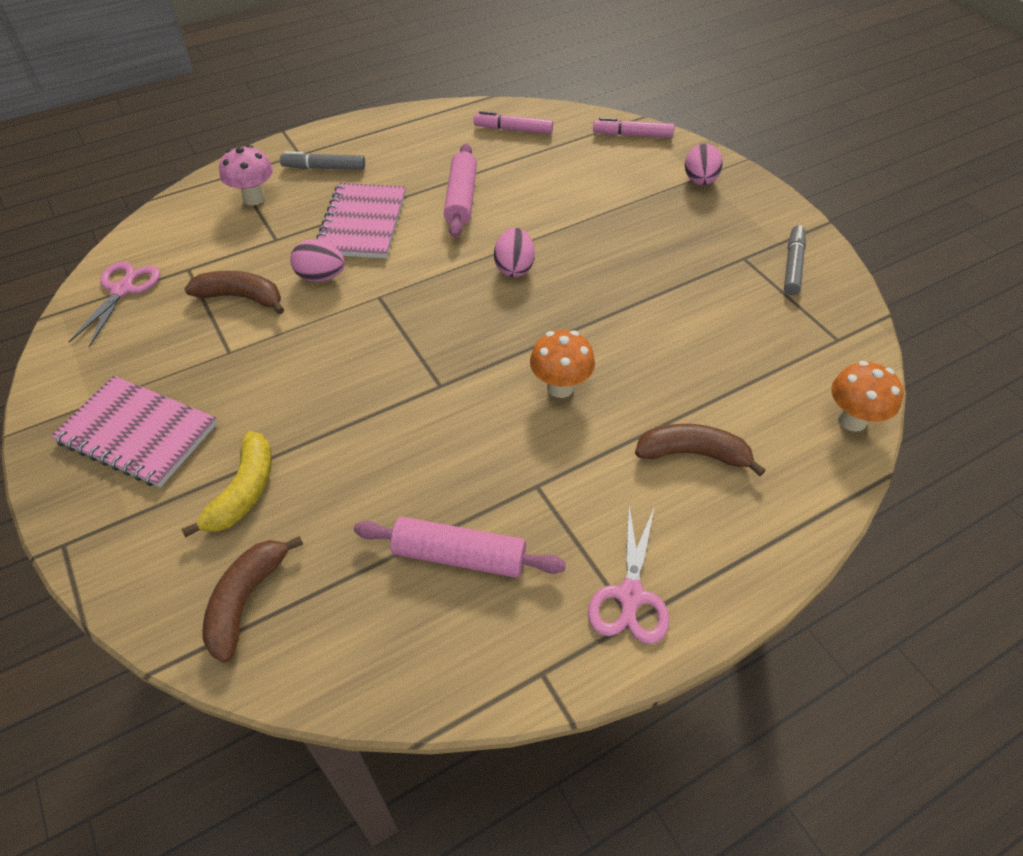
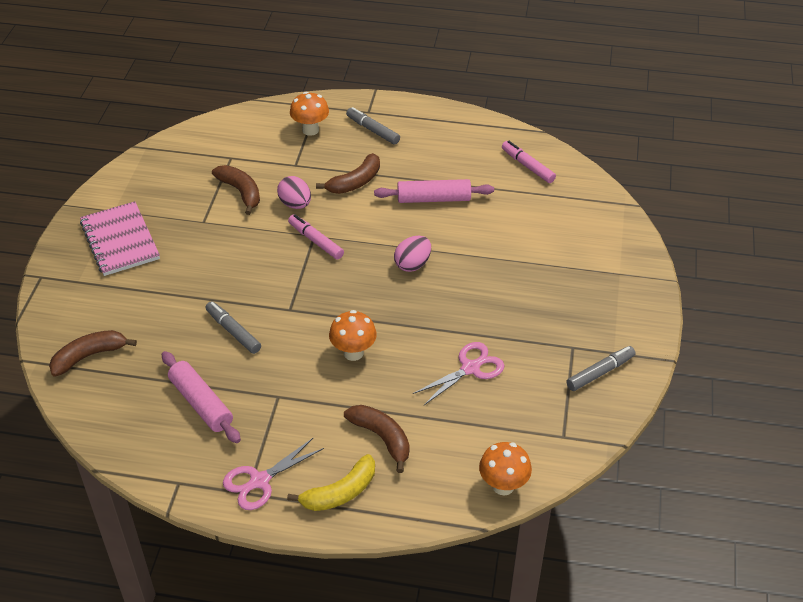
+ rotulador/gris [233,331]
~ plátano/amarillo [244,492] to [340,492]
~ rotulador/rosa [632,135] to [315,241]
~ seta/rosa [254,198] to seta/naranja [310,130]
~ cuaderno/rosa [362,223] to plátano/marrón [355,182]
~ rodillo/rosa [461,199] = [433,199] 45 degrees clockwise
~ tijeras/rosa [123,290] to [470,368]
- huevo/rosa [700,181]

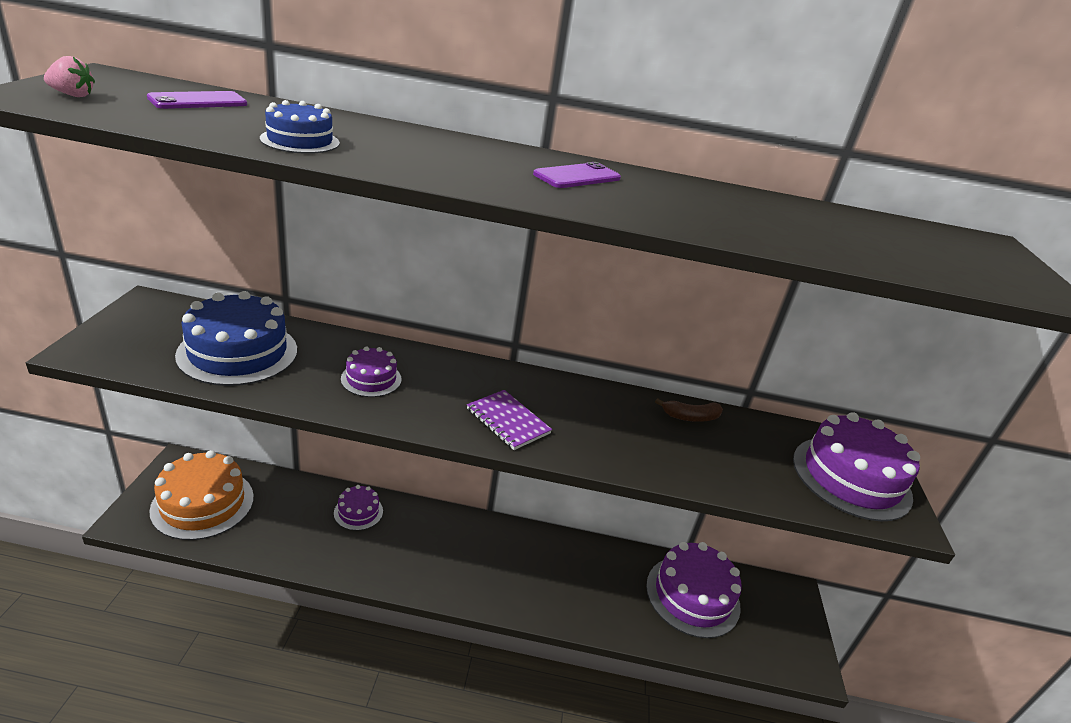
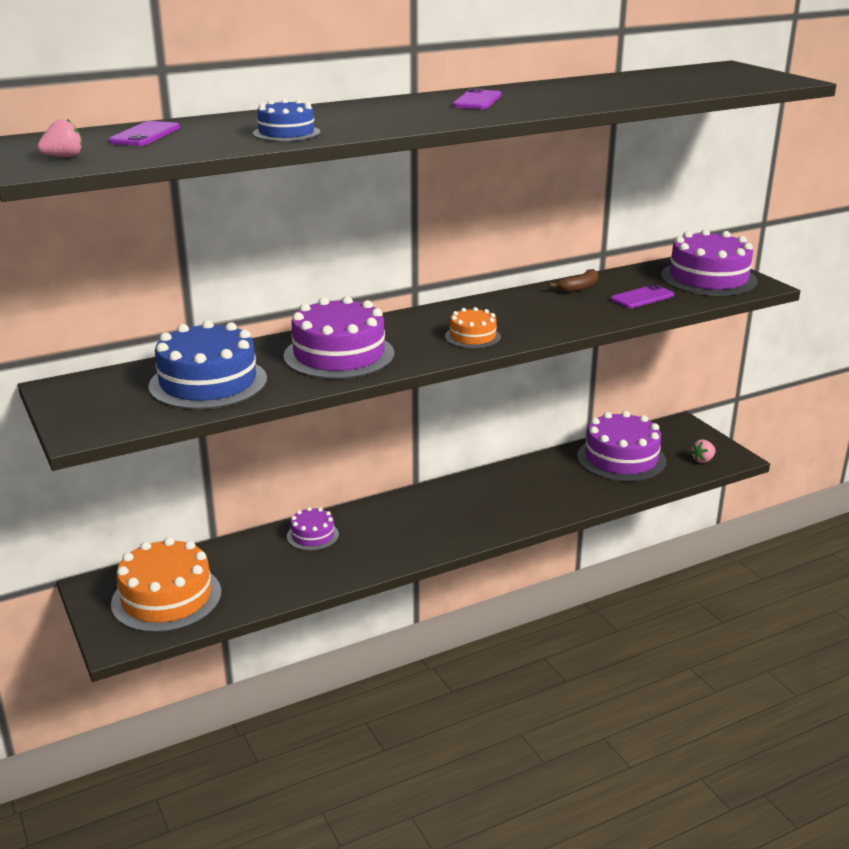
~ tarta/morado [371,379] = [339,355] x1.90
~ cuaderno/morado [508,421] to tarta/naranja [472,337]
+ móvil/morado [642,297]
+ fresa/rosa [703,460]

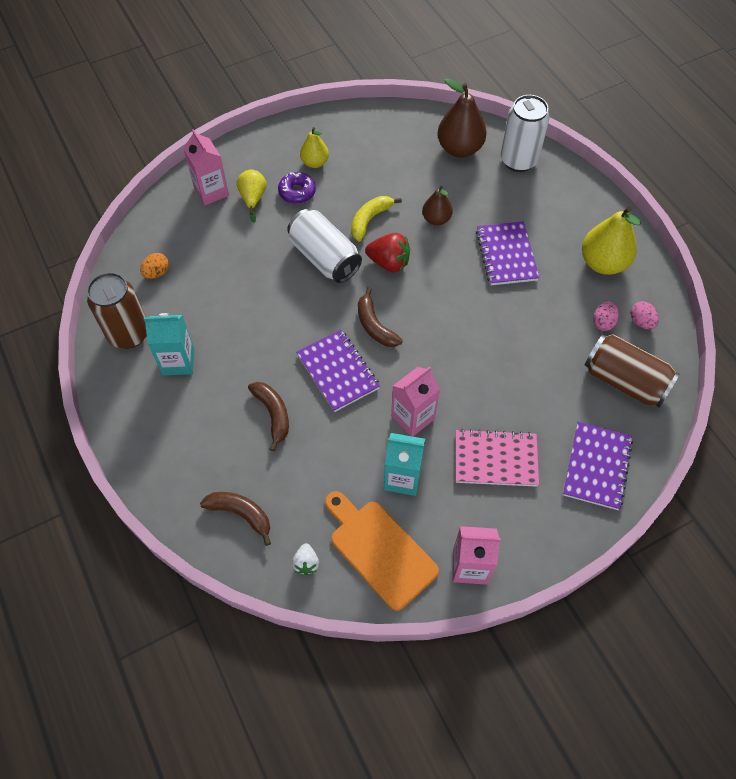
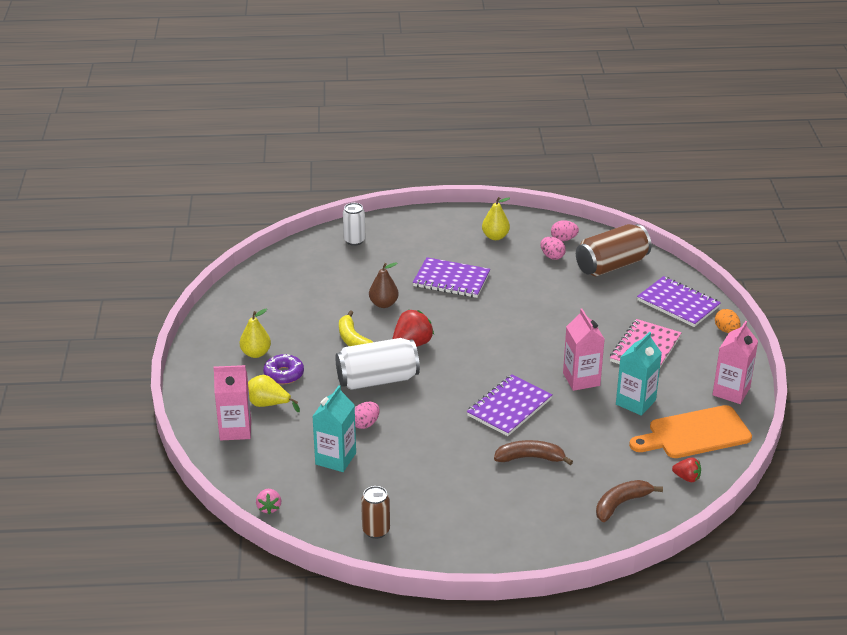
+ fresa/rosa [269,508]
~ cartón de leche/turquesa [178,362] to [335,458]
~ lata/blanco [518,160] = [354,240] x0.58
+ huevo/rosa [365,424]
~ lata/marrón [129,334] = [376,530] x0.58
~ cuaderno/morado [338,371] = [509,407] 45 degrees counterclockwise
~ pera/amarillo [603,263] = [495,237] x0.59
~ fresa/blanco [306,563] to fresa/rojo [687,478]
~ huevo/naranja [157,273] to [726,330]
- plátano/marrón [375,325]
- pera/marrón [459,149]

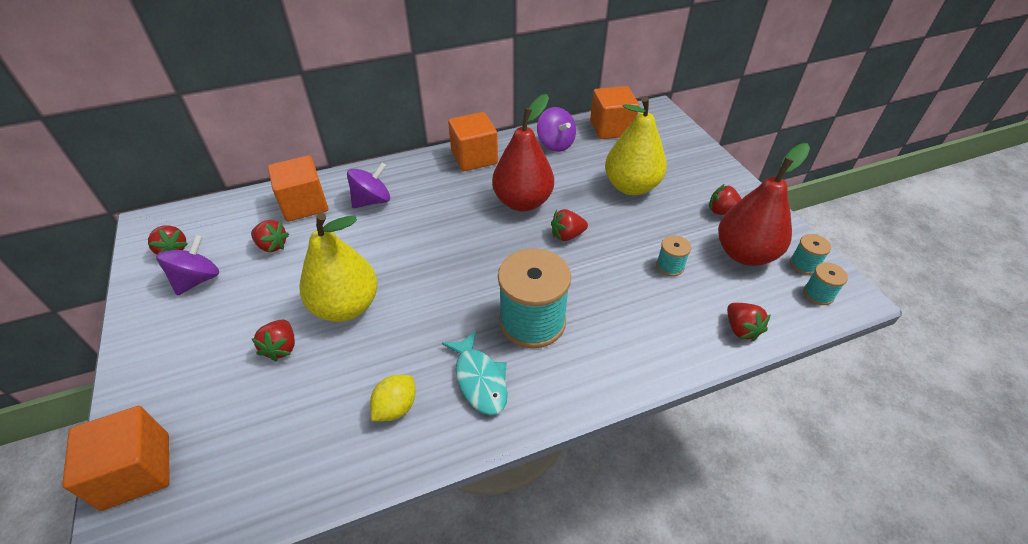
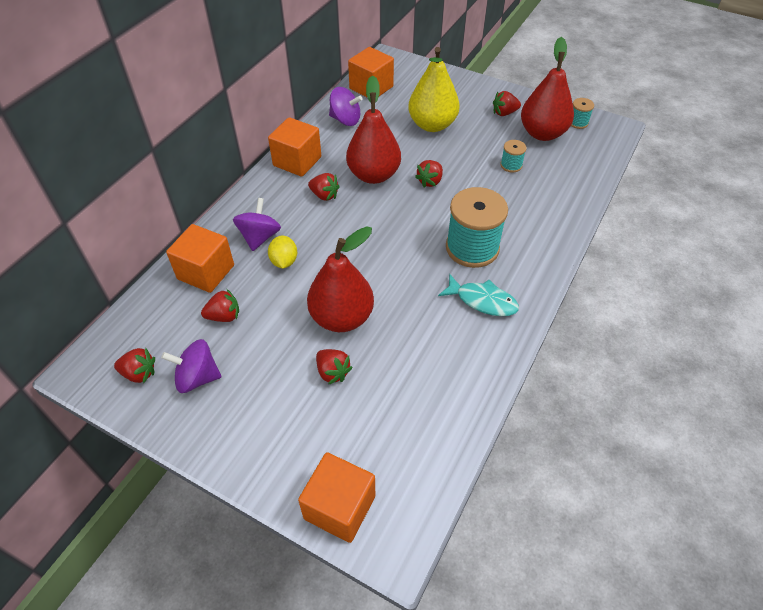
~ peonza/morado [197,280] = [197,377] 75 degrees counterclockwise
~ limón/amarillo [396,407] to [284,261]
~ pera/amarillo [346,306] to pera/rojo [342,317]
~ fresa/rojo [741,329] to [324,195]
- carrete/turquesa [818,294]

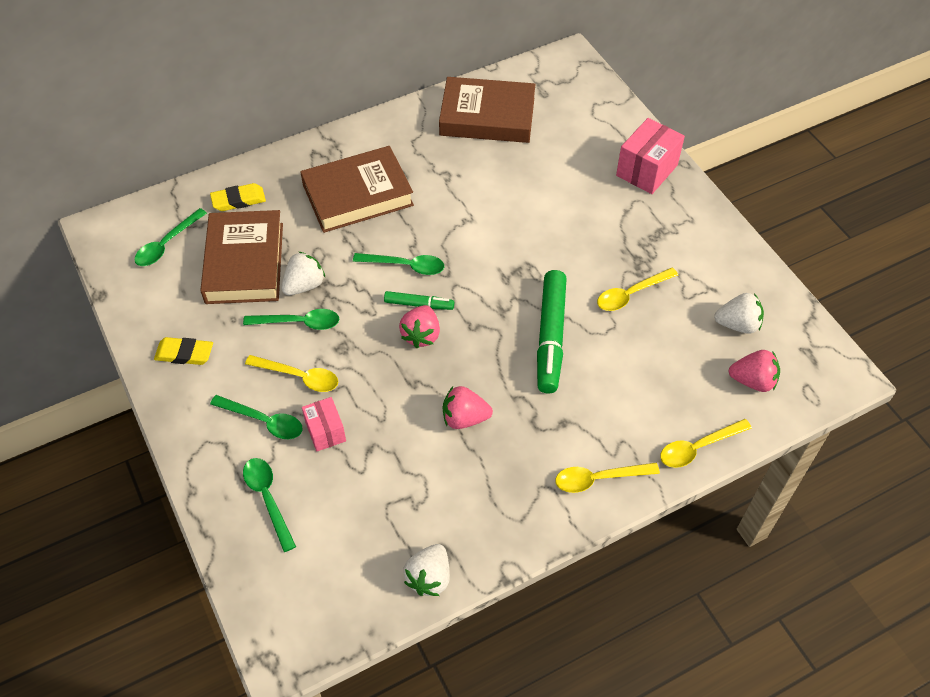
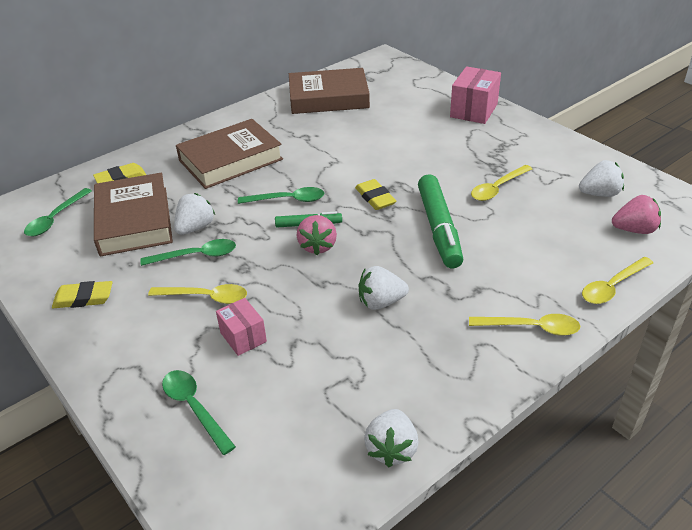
+ goma de borrar/amarillo [375,198]
~ fresa/rosa [464,418] to fresa/blanco [381,302]
~ cuchara/amarillo [598,479] = [531,328] 150 degrees counterclockwise
- cuchara/verde [264,421]

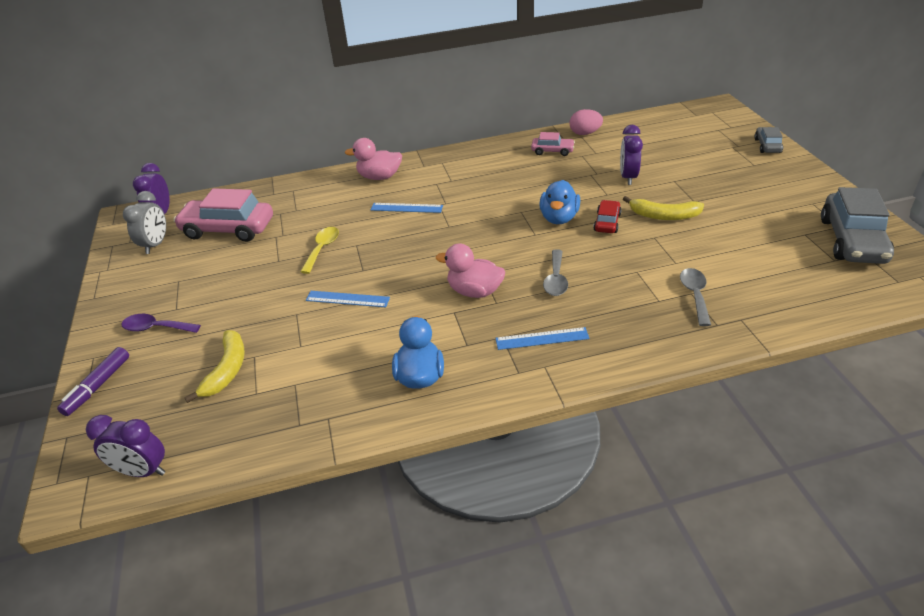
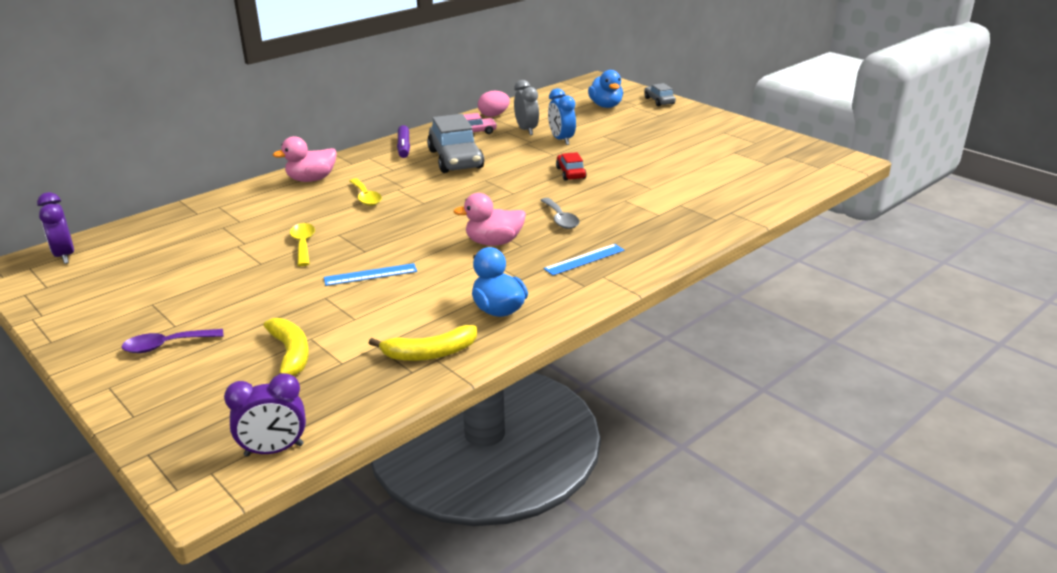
~ regla/azul [406,208] to cuchara/amarillo [365,197]
~ plátano/amarillo [664,216] to [429,353]
~ rotulador/morado [97,386] to [403,147]
~ coche/gris [852,240] to [455,159]
~ despertador/gris [156,245] to [526,130]
~ despertador/morado [628,177] to despertador/azul [561,140]
~ pato/azul [559,218] to [606,106]
- coche/rosa [228,229]
- cuchara/gris [695,295]

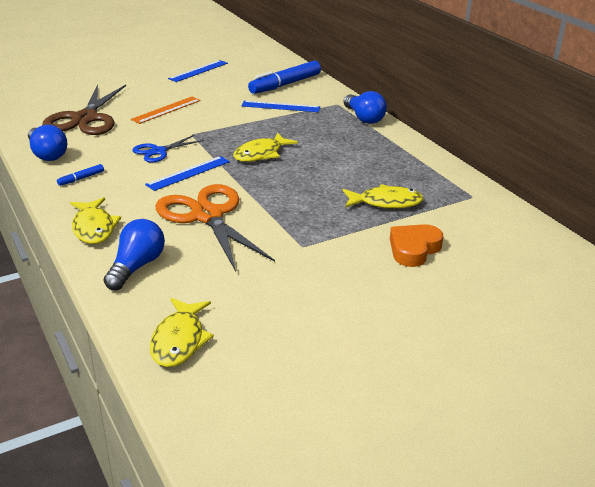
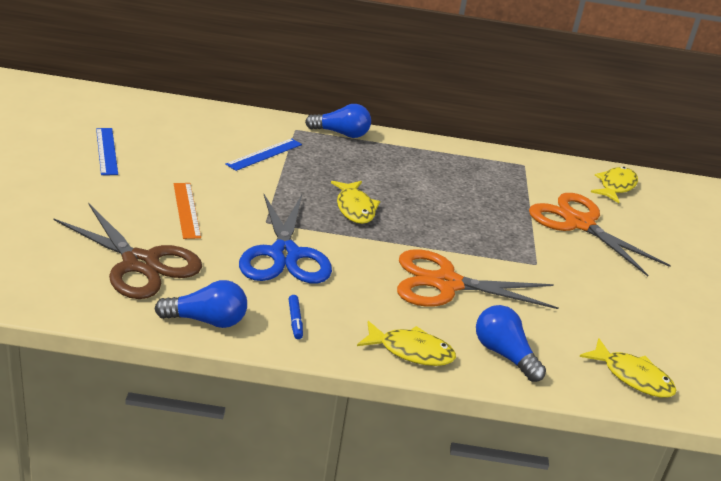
~ tijeras/azul [158,151] = [284,254] x1.89
~ corazón/naranja [414,249] to tijeras/naranja [579,223]
~ pez/amarillo [386,202] to [615,186]
- regla/azul [188,173]
- rotulador/azul [285,85]

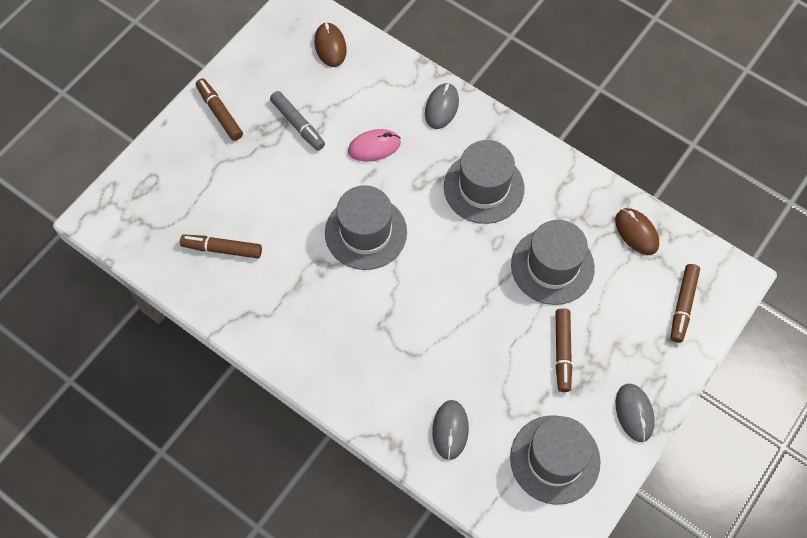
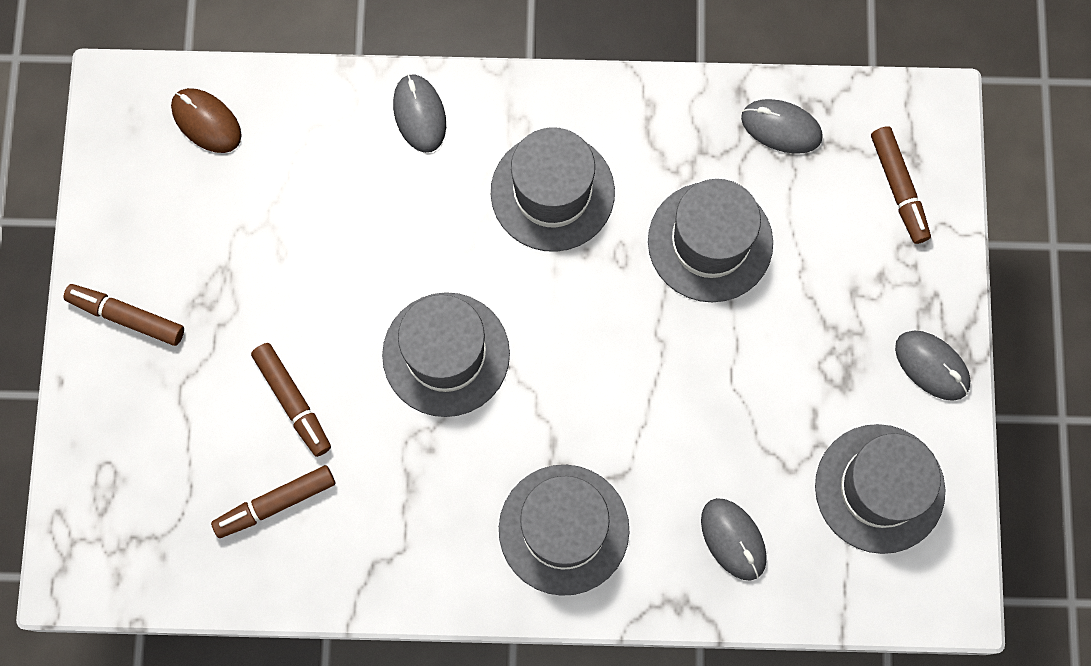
~ rotulador/marrón [562,352] to [293,401]
+ sombrero/gris [563,529]
~ ratón/marrón [636,232] to ratón/gris [781,127]
- rotulador/gris [298,124]
- ratón/rosa [374,147]

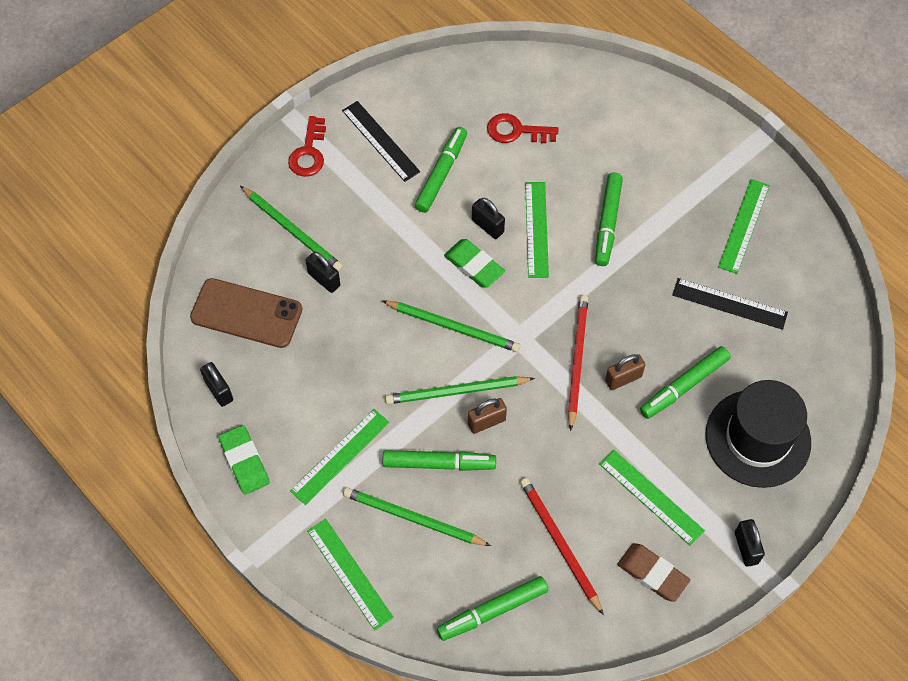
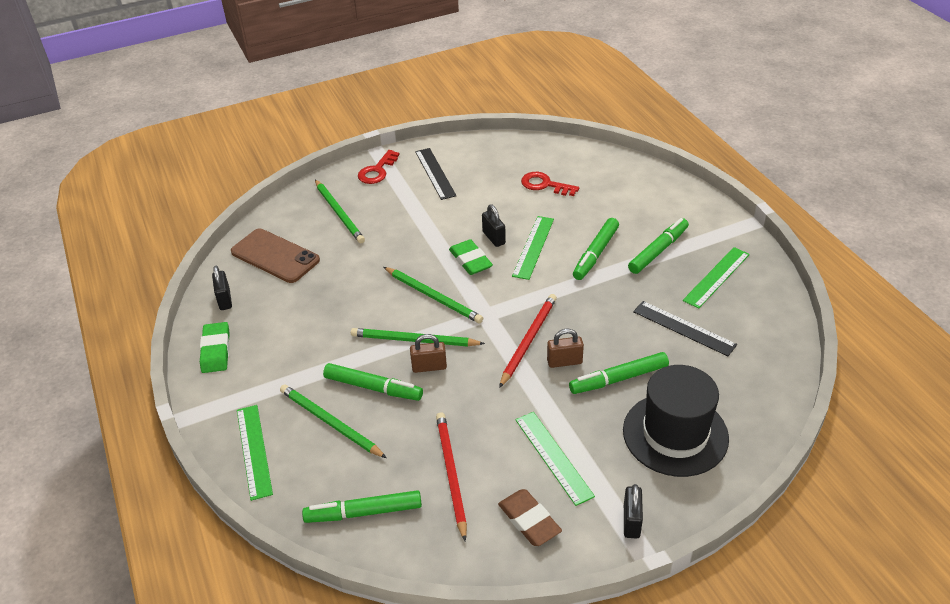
~ rotulador/verde [441,173] to [658,251]
- regla/verde [340,456]
- candado/negro [324,279]

